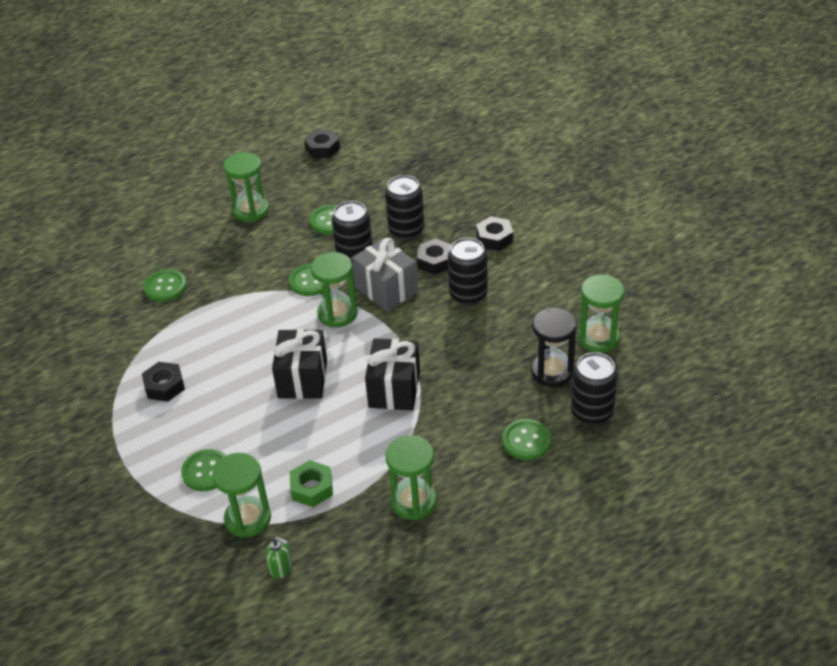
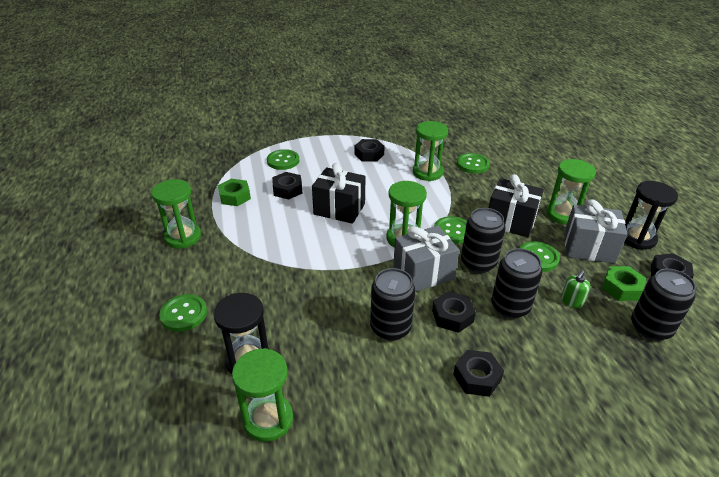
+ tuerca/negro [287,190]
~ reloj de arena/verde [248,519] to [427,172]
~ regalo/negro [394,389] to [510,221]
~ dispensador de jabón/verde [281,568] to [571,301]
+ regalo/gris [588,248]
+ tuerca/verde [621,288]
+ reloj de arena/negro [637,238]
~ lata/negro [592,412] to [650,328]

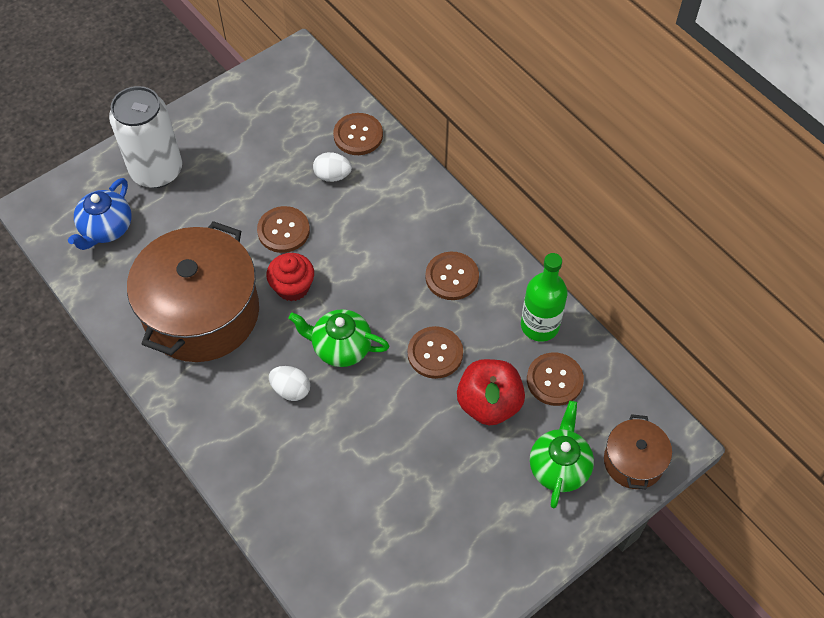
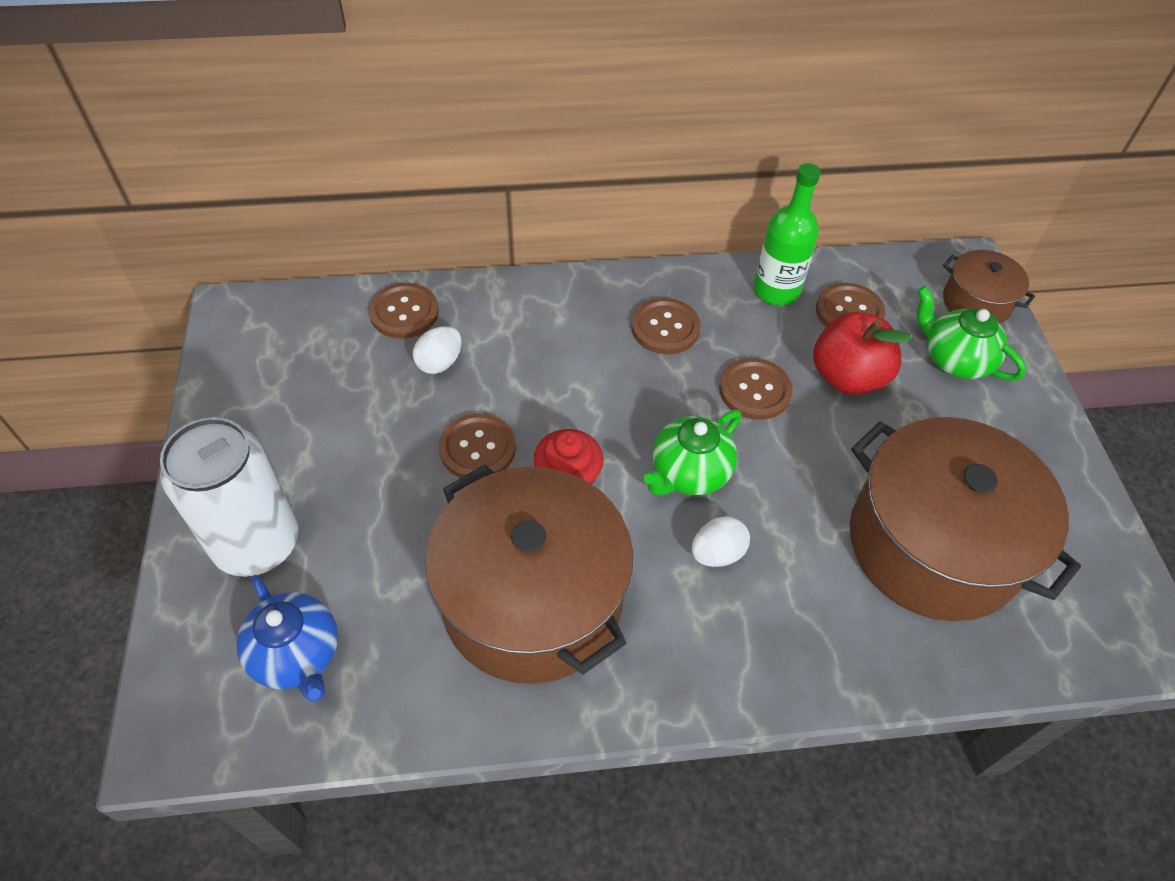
+ olla/marrón [933,544]

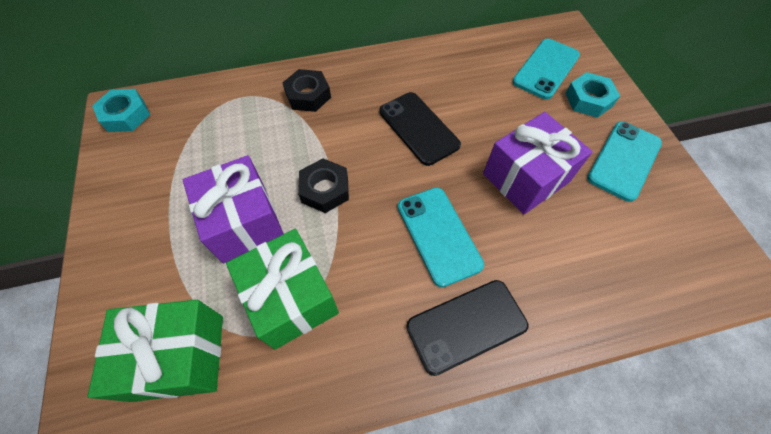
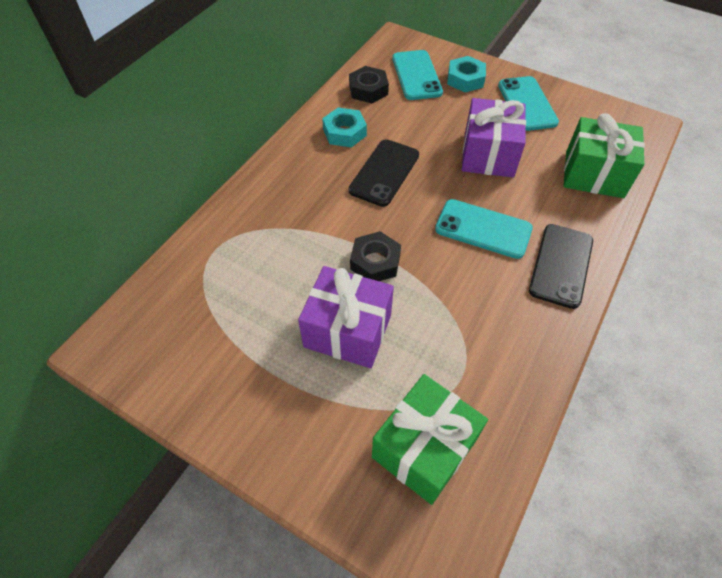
~ tuerca/turquesa [126,115] to [344,132]
~ móvil/negro [418,128] = [384,173] 75 degrees counterclockwise
~ tuerca/negro [308,95] to [368,90]
~ regalo/verde [291,298] to [594,174]

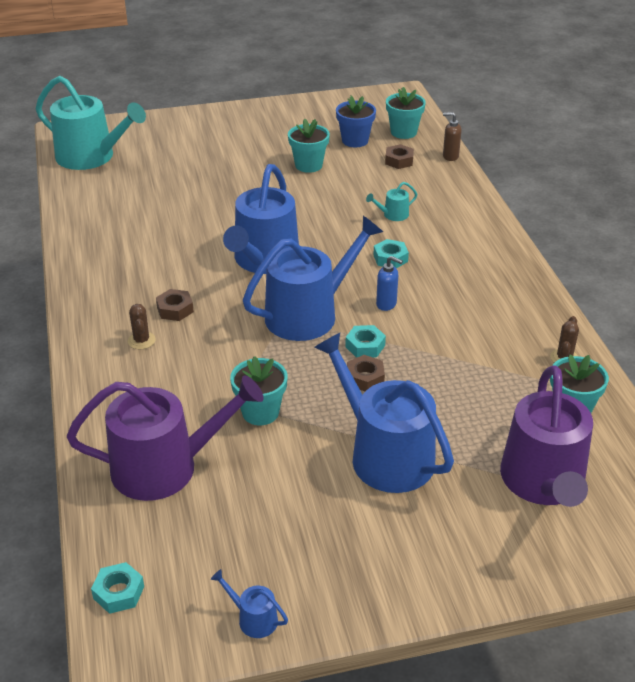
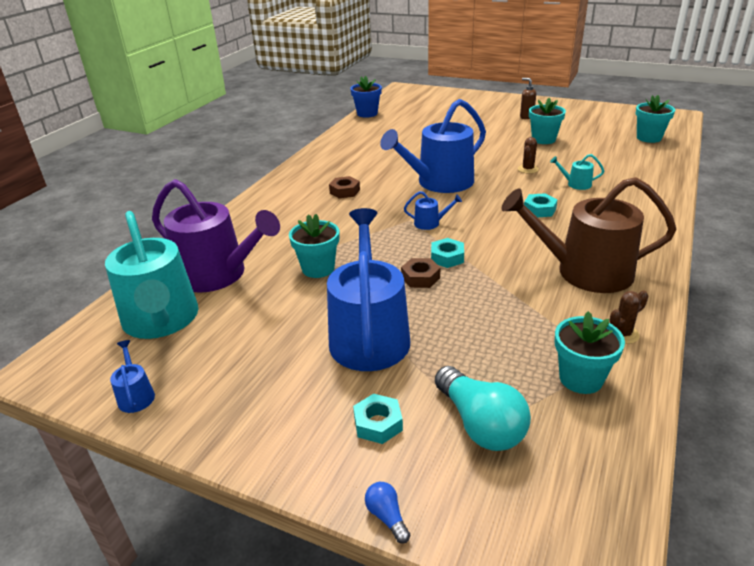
~ regadera/turquesa [91,157] to [162,320]
~ maceta/azul [355,140] to [367,113]
~ tuerca/turquesa [118,592] to [378,423]
+ bombilla/azul [387,517]
~ regadera/azul [308,314] = [430,223] x0.40
~ regadera/morado [543,482] to bombilla/turquesa [480,424]
+ regadera/marrón [585,271]
~ cactus/marrón [141,340] to [528,169]
~ dispensador de jabón/marrón [450,156] to [526,117]
- dispensador de jabón/azul [386,304]
- tuerca/marrón [399,161]

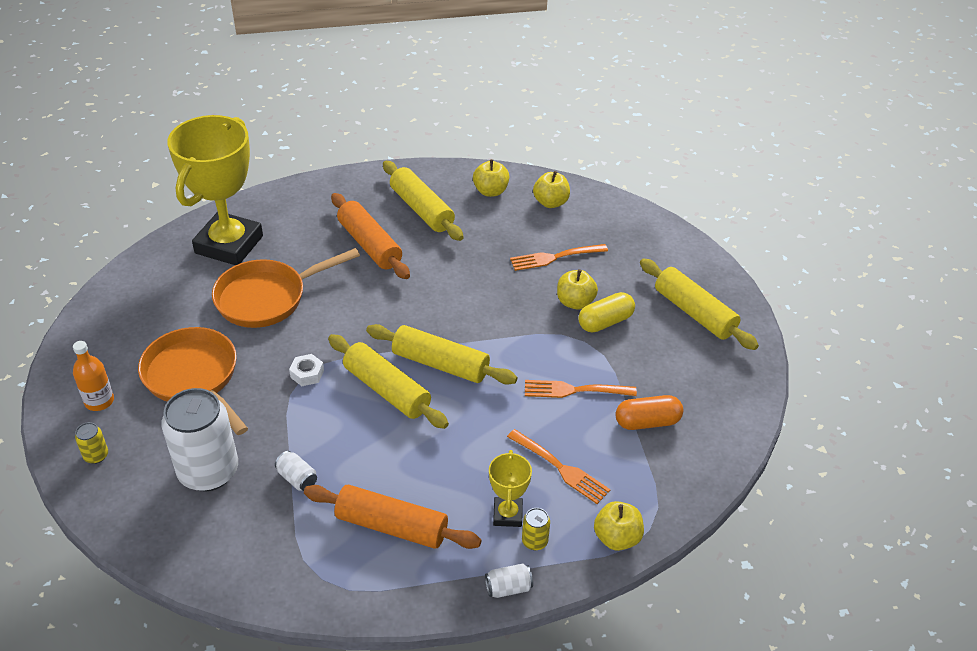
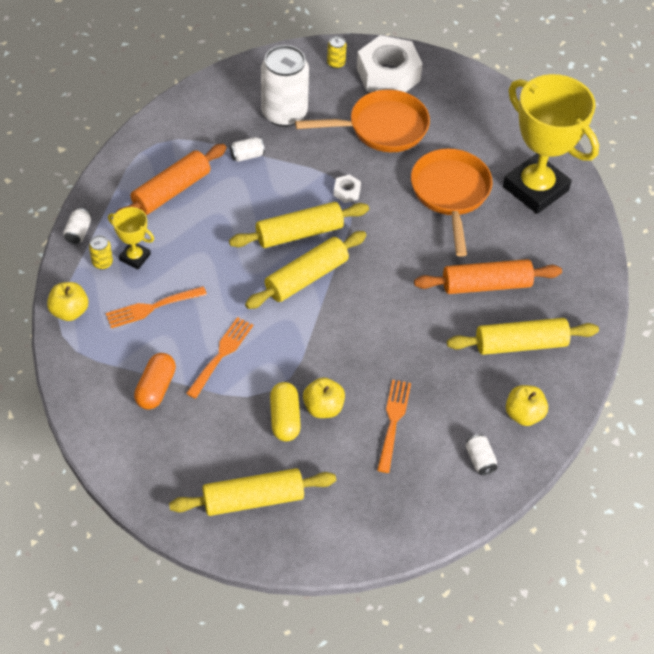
~ botella/naranja [99,401] to tuerca/blanco [388,74]
~ manzana/amarillo [551,202] to lata/blanco [480,460]

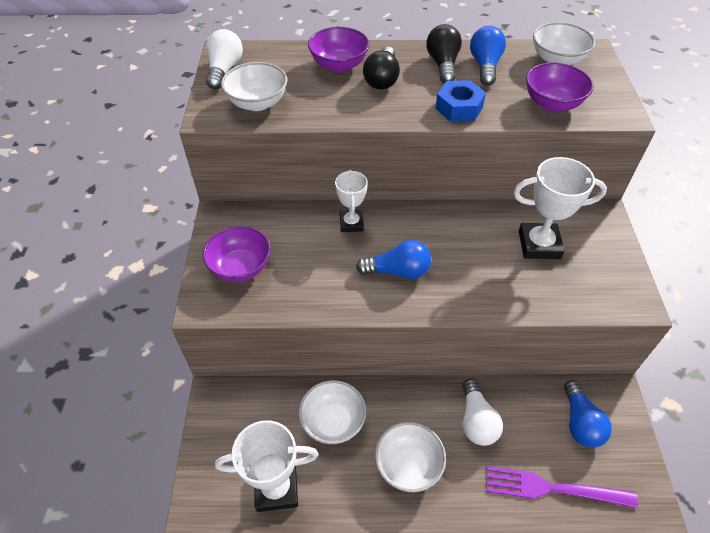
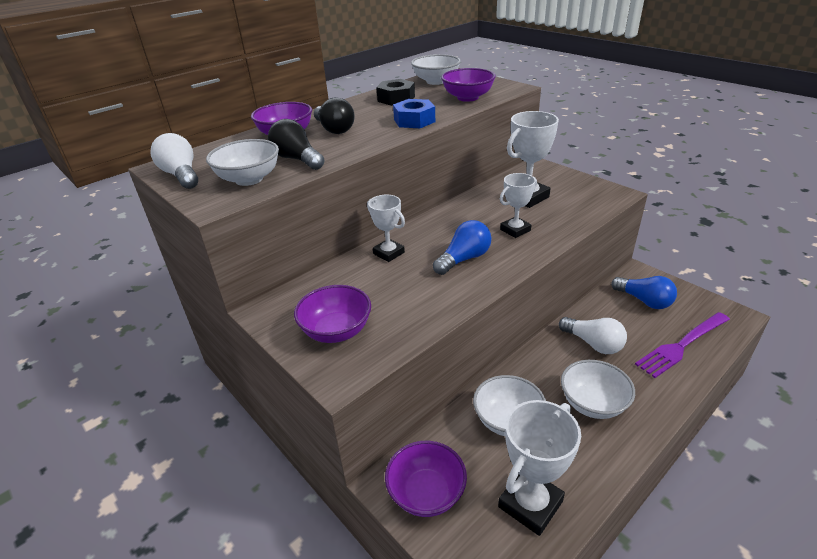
~ bombilla/negro [443,65] to [297,159]
~ bombilla/azul [485,66] to tuerca/negro [396,99]
+ cuenco/morado [426,493]
+ trofeo/blanco [515,230]

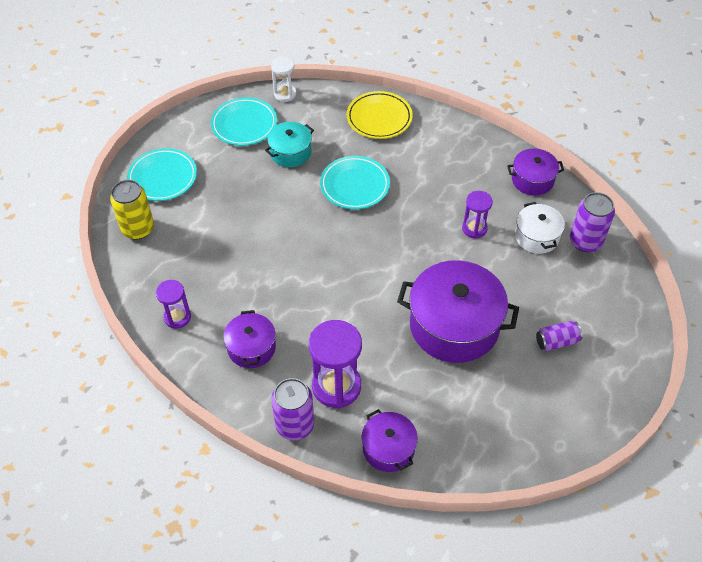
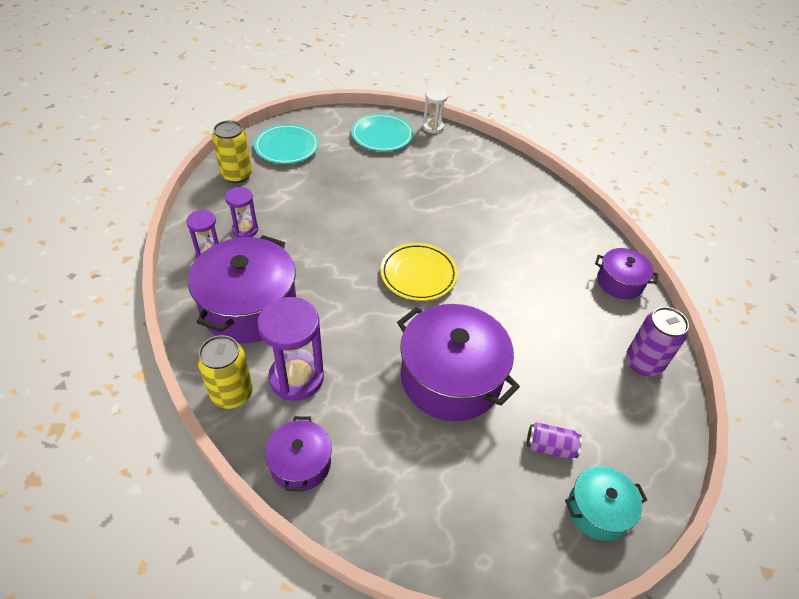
~ olla/morado [251,348] = [249,307] x1.88
~ lata/morado [295,425] to lata/amarillo [232,393]
~ reloj de arena/morado [474,228] to [245,229]
~ plato/amarillo [379,118] to [418,275]
~ olla/turquesa [290,152] to [598,510]
- plato/turquesa [355,185]
- olla/blanco [536,236]

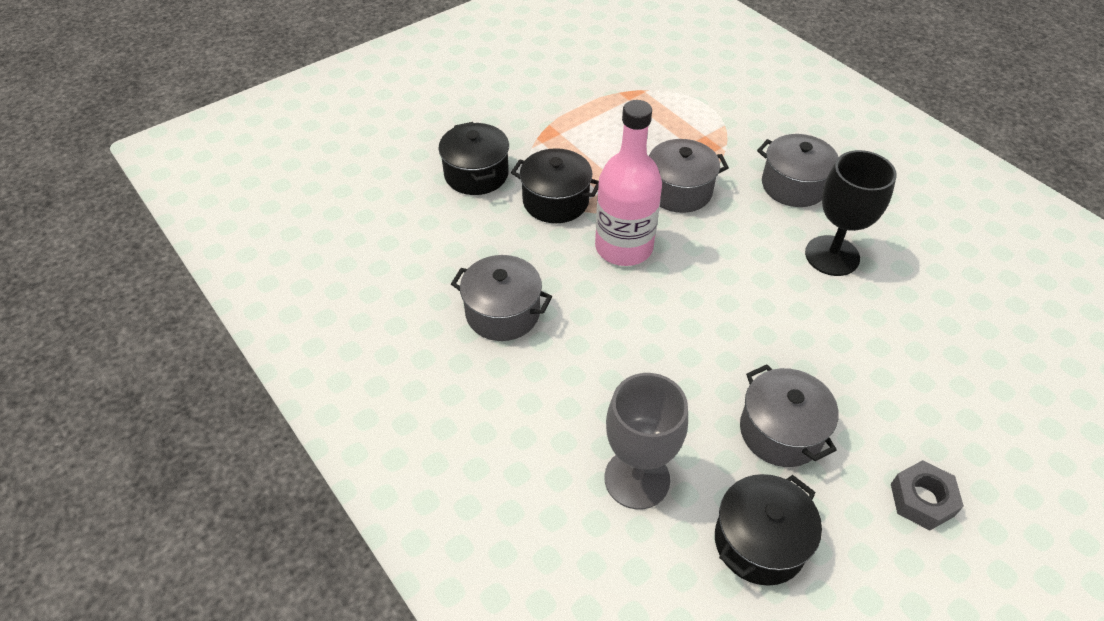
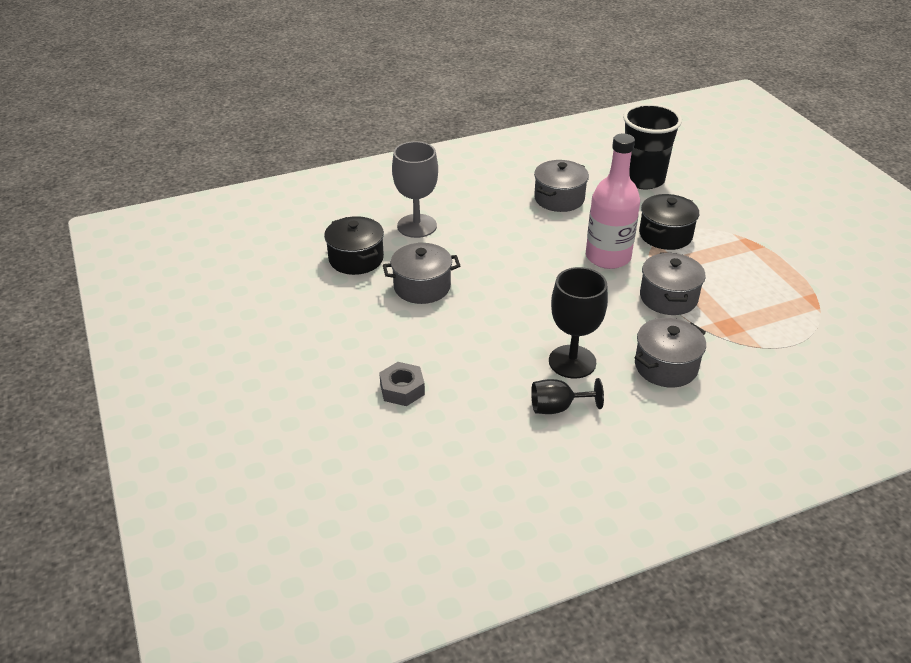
~ tuerca/gris [922,500] to [402,389]
+ copa/negro [558,407]
+ vaso/negro [642,179]
- olla/negro [476,174]

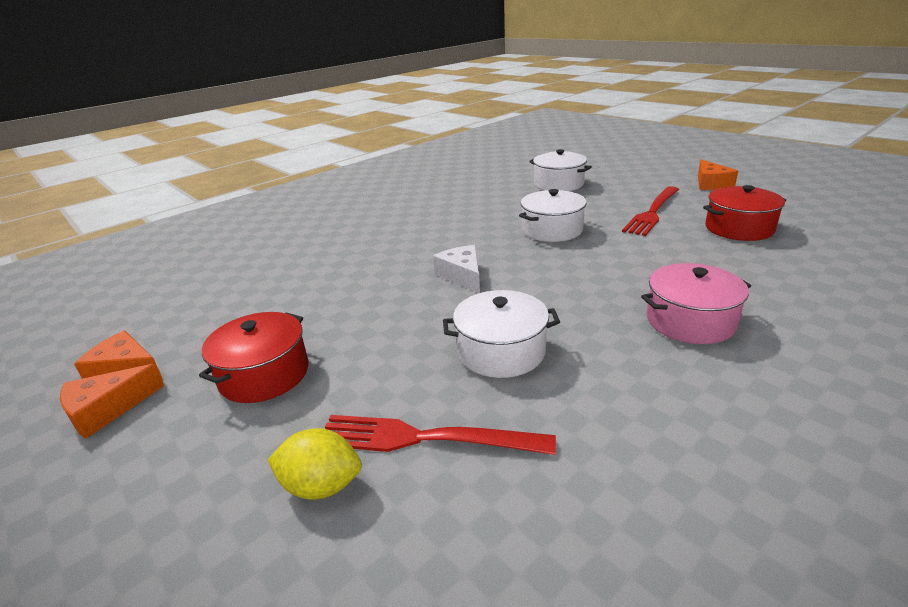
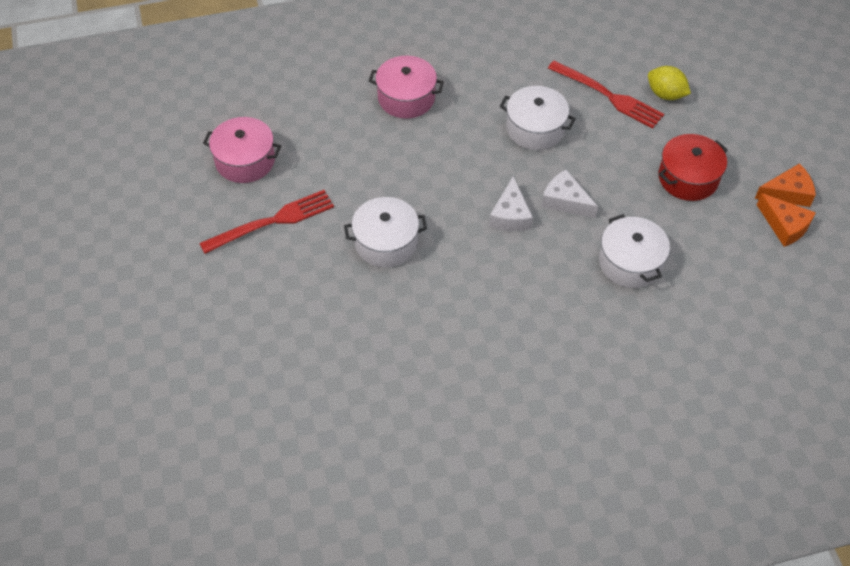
~ olla/rojo [739,228] to olla/rosa [245,160]
+ queso/blanco [565,201]
~ olla/blanco [558,184] to [630,262]
- queso/naranja [711,184]

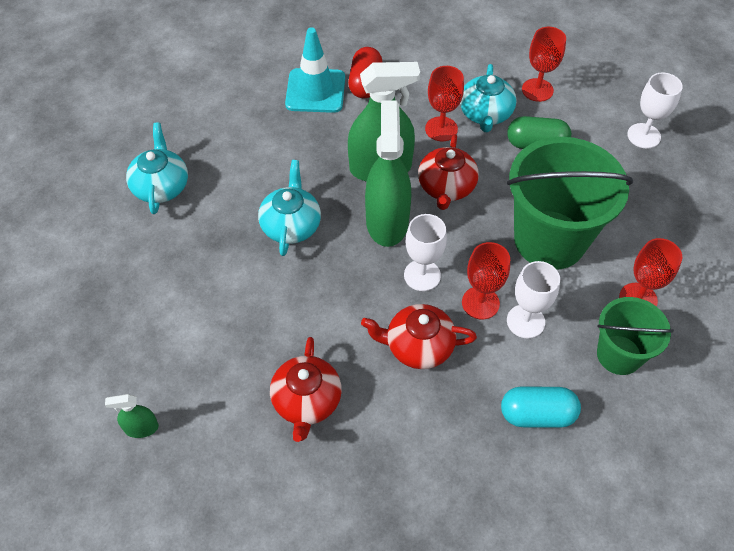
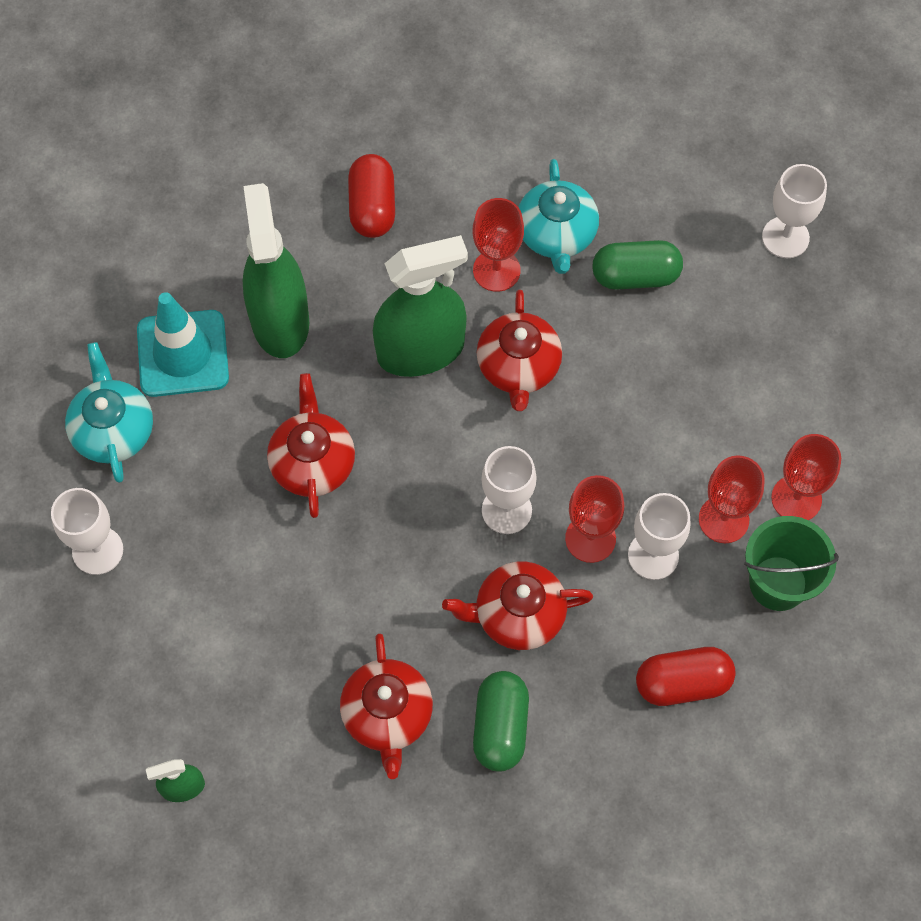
+ copa/blanco [97,550]
~ cono de tráfico/turquesa [315,91] to [183,354]
~ pulverizador/verde [387,222] to [280,320]
~ tetera/turquesa [291,225] to tetera/rojo [313,462]
+ cápsula/verde [500,727]
~ cápsula/turquesa [537,415] to cápsula/rojo [682,683]
~ copa/rojo [537,90] to [723,519]
- balde/verde [549,240]

